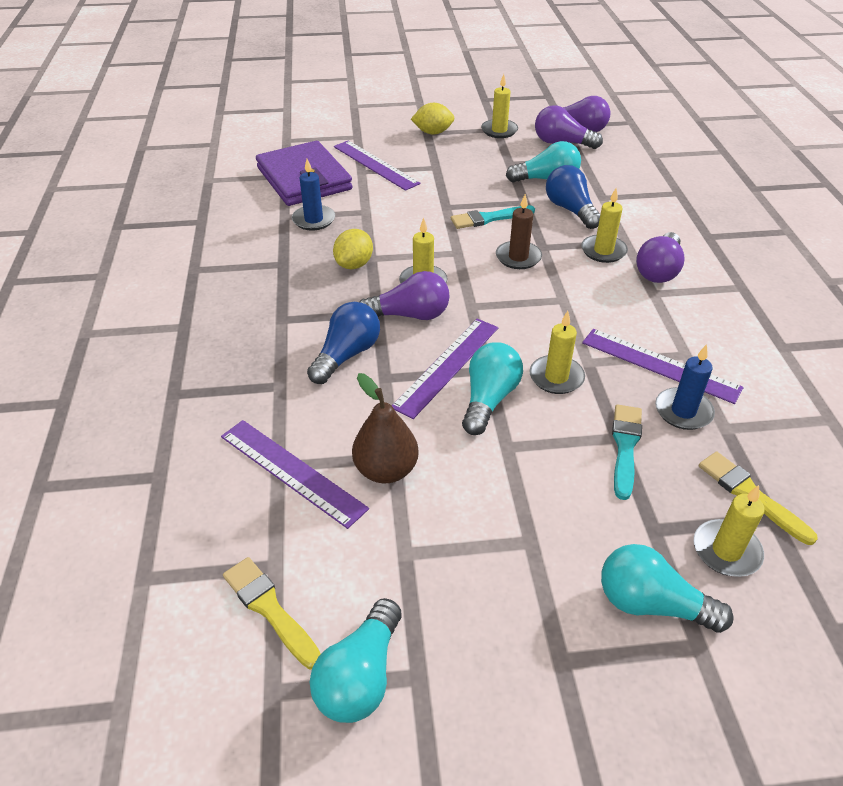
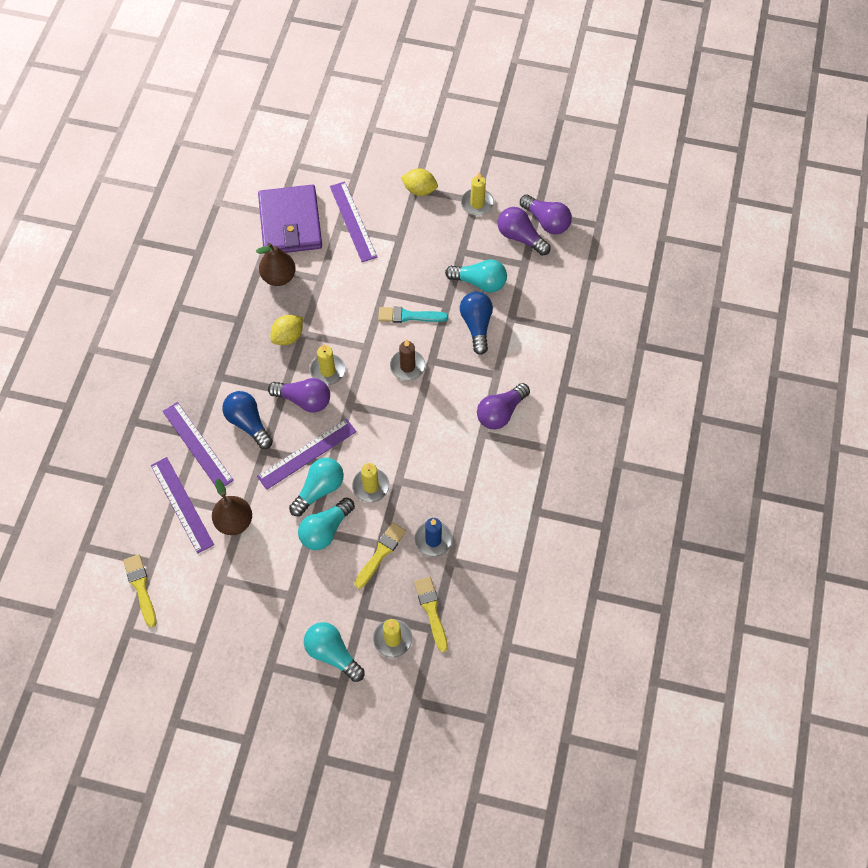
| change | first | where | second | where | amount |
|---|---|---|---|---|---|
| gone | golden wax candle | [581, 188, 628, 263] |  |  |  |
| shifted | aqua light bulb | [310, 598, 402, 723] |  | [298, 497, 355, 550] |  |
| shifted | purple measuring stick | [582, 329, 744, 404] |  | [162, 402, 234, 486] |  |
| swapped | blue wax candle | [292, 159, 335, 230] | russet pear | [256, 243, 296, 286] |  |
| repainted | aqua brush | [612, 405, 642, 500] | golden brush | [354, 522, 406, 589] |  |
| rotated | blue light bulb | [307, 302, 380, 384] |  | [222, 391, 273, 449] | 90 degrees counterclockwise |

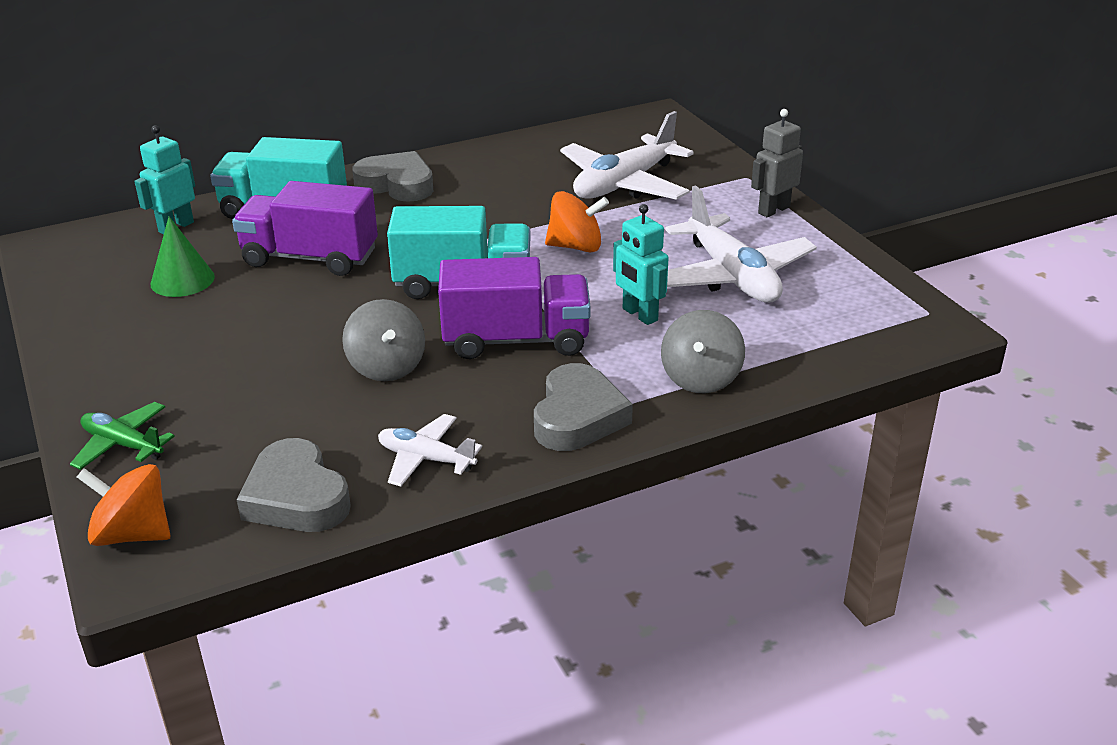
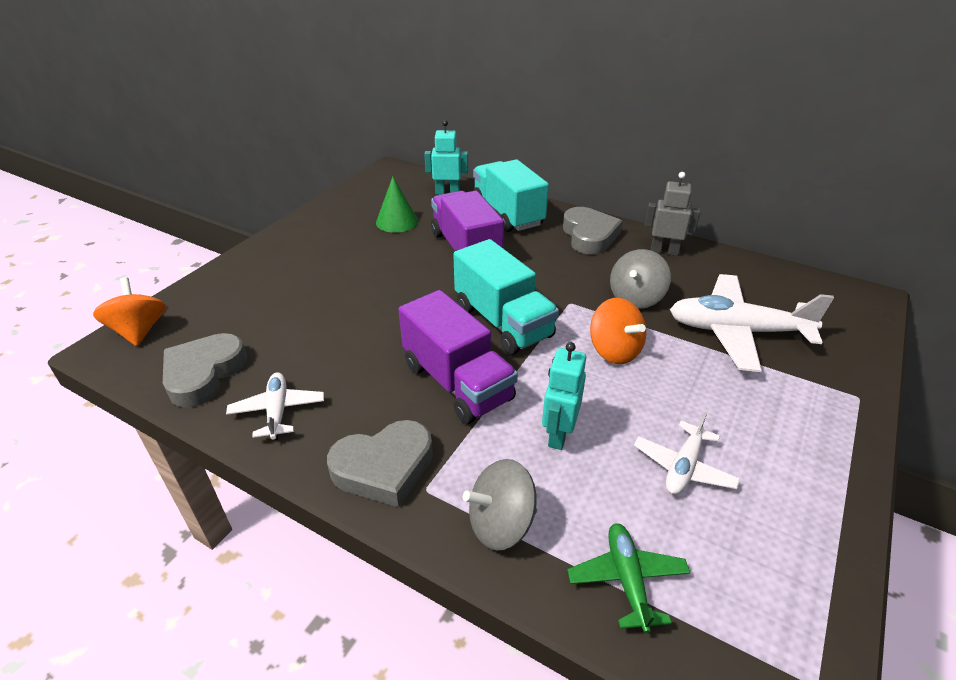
| change | first | where | second | where | amount |
|---|---|---|---|---|---|
| shifted | green toy plane | [70, 402, 175, 470] |  | [567, 523, 690, 633] |  |
| shifted | ash-grey spinning top | [342, 299, 425, 381] |  | [610, 249, 671, 309] |  |
| shifted | ash-grey robot | [751, 109, 803, 217] |  | [645, 172, 700, 256] |  |
| scaled | pure white toy plane | [665, 186, 817, 303] |  | [634, 411, 740, 495] | x0.54 |

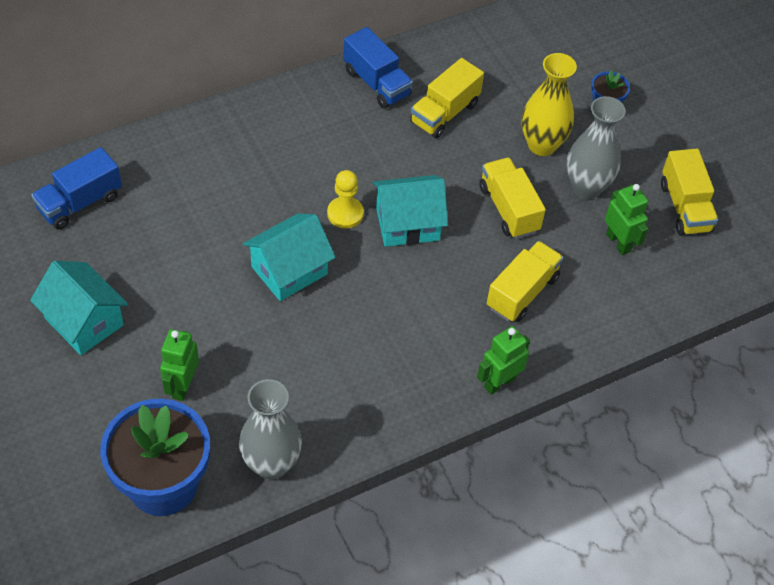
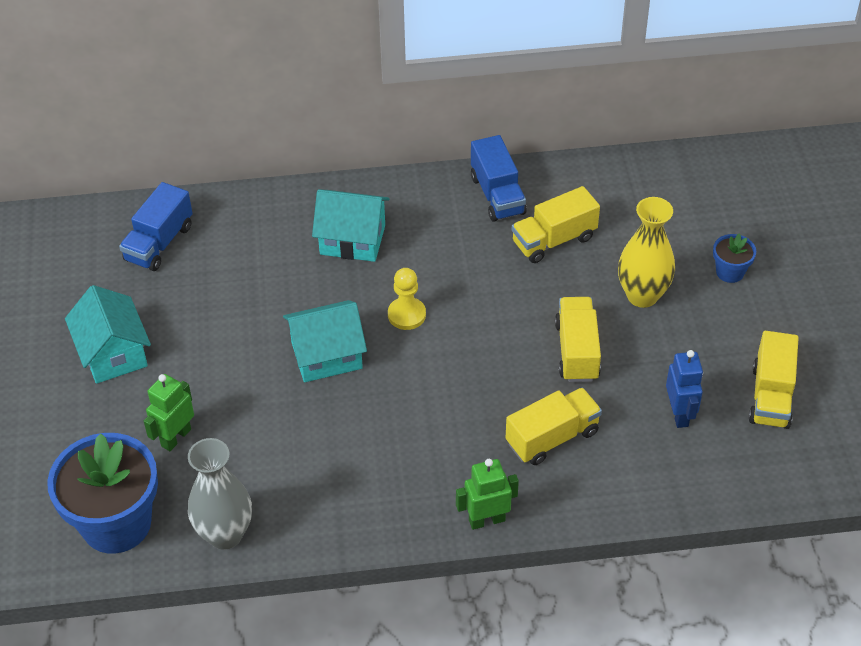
| change | first | where | second | where | amount |
|---|---|---|---|---|---|
| gone | ash-grey tall vase | [566, 96, 626, 199] |  |  |  |
| shifted | aqua cottage | [373, 175, 448, 247] |  | [312, 190, 389, 262] |  |
| repainted | green robot | [605, 184, 648, 255] | blue robot | [666, 350, 703, 428] |  |
| rotated | blue toy truck | [31, 147, 122, 230] |  | [119, 182, 193, 271] | 45 degrees counterclockwise |

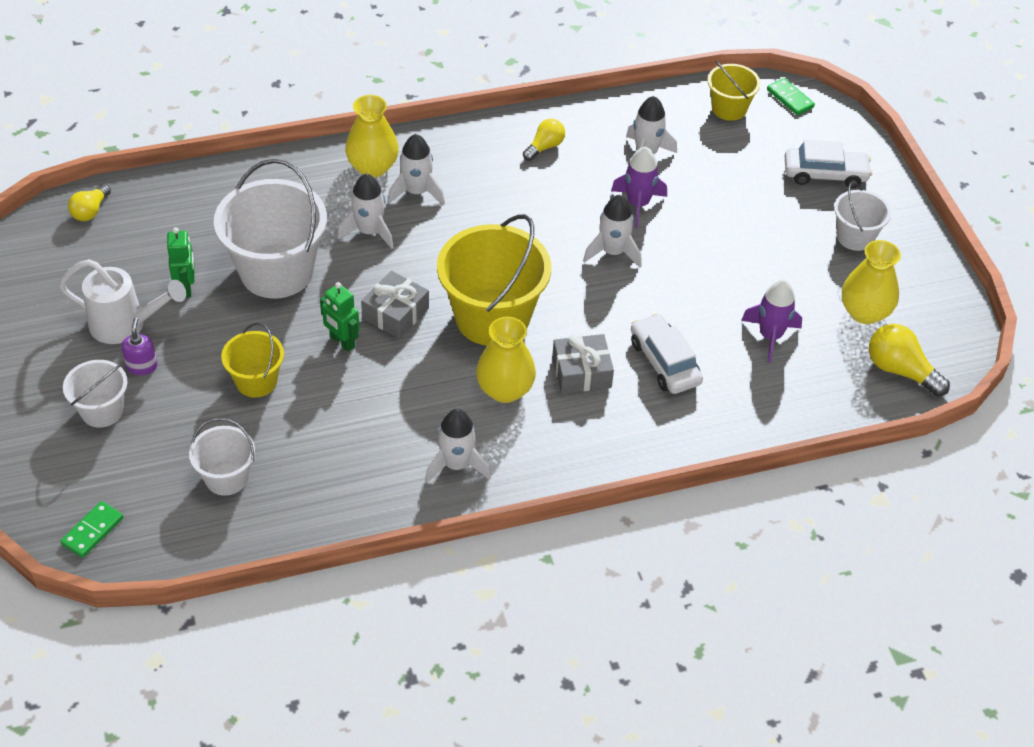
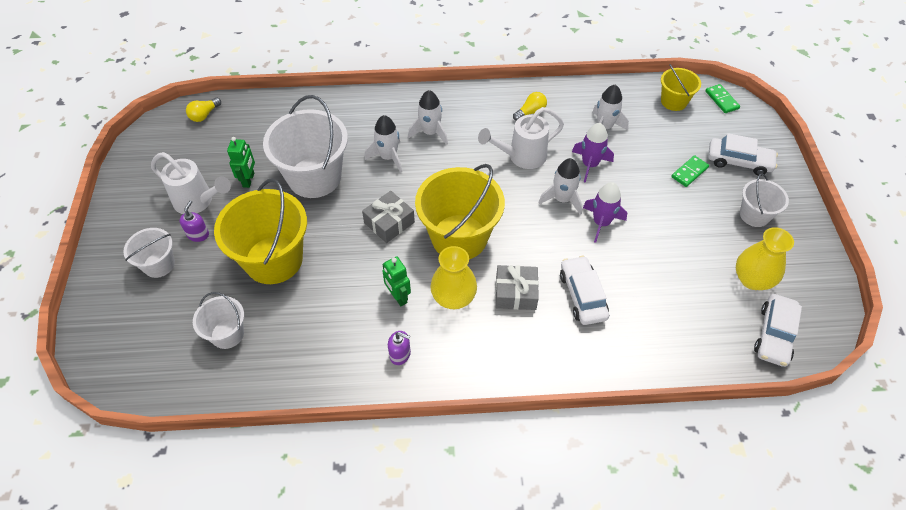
| change | first | where | second | where | amount |
|---|---|---|---|---|---|
| gone | golden tall vase | [345, 95, 399, 178] |  |  |  |
| new |  |  | pure white watering can | [478, 107, 564, 169] |  |
| shifted | green domino piece | [60, 501, 123, 558] |  | [671, 155, 709, 187] |  |
| shifted | green robot | [320, 282, 360, 352] |  | [382, 256, 411, 306] |  |
| shifted | purple spaceship | [741, 279, 802, 363] |  | [583, 182, 627, 243] |  |
| swapped | pure white spaceship | [425, 409, 491, 483] | purple soap pump | [388, 331, 411, 365] |  |
| swapped | golden light bulb | [869, 324, 950, 397] | pure white car | [754, 294, 802, 367] |  |
| scaled | golden pail | [221, 322, 284, 398] |  | [214, 178, 307, 284] | x1.88 |

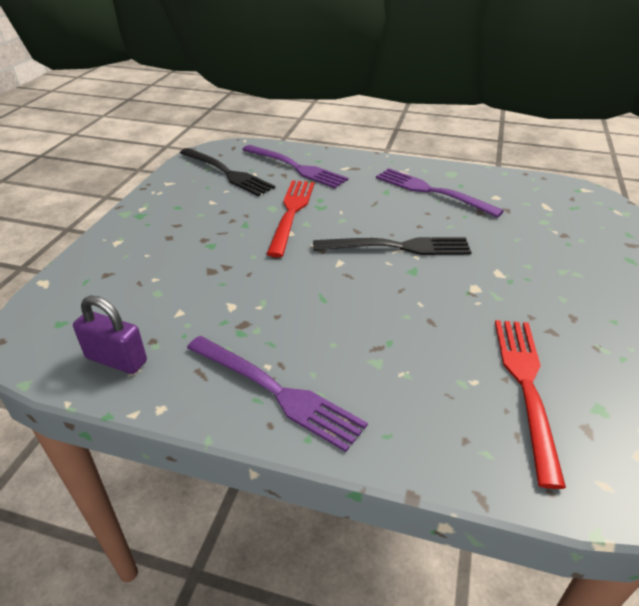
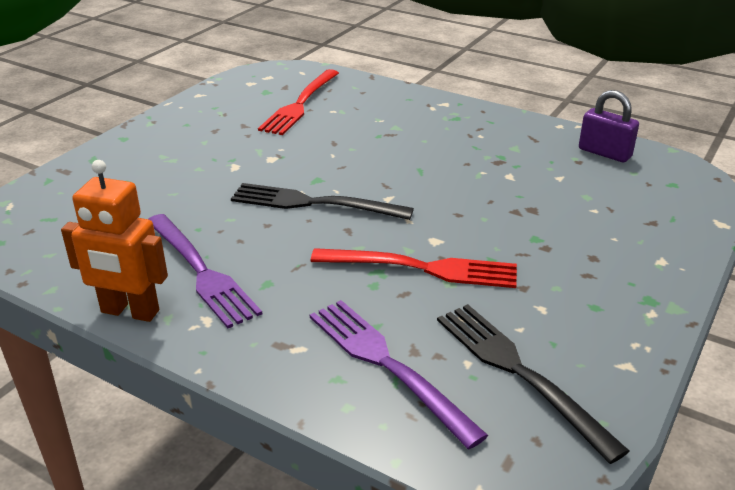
| change | first | where | second | where | amount |
|---|---|---|---|---|---|
| gone | purple dinner fork | [187, 336, 368, 452] |  |  |  |
| new |  |  | orange-coloured robot | [61, 160, 168, 322] |  |
| rotated | red dinner fork | [267, 180, 314, 257] |  | [311, 248, 517, 288] | 105 degrees counterclockwise |

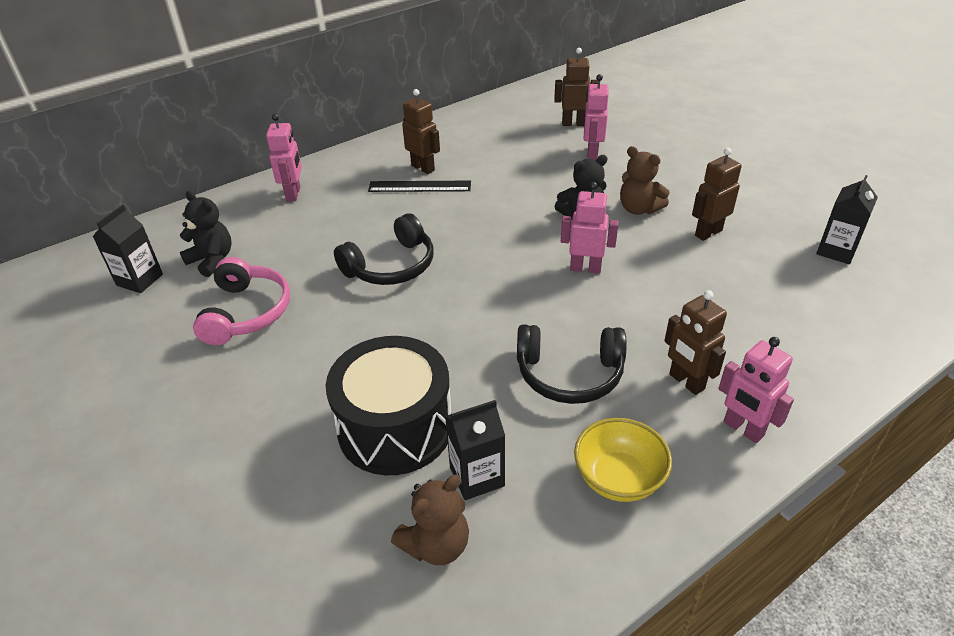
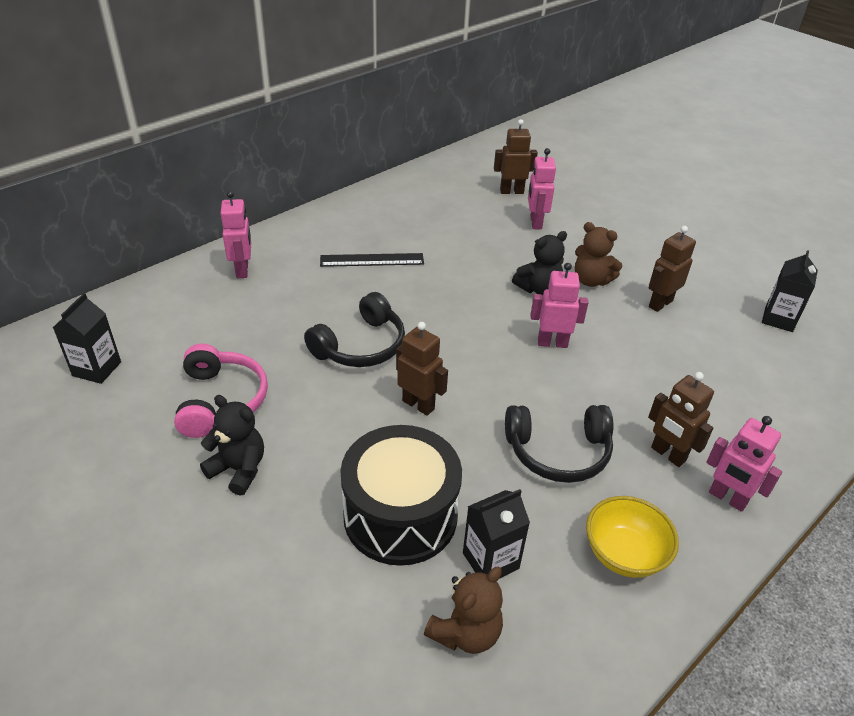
| change | first | where | second | where | amount |
|---|---|---|---|---|---|
| shifted | ebony stuffed bear | [180, 191, 232, 277] |  | [200, 395, 264, 496] |  |
| shifted | russet robot | [402, 89, 440, 174] |  | [396, 322, 448, 416] |  |

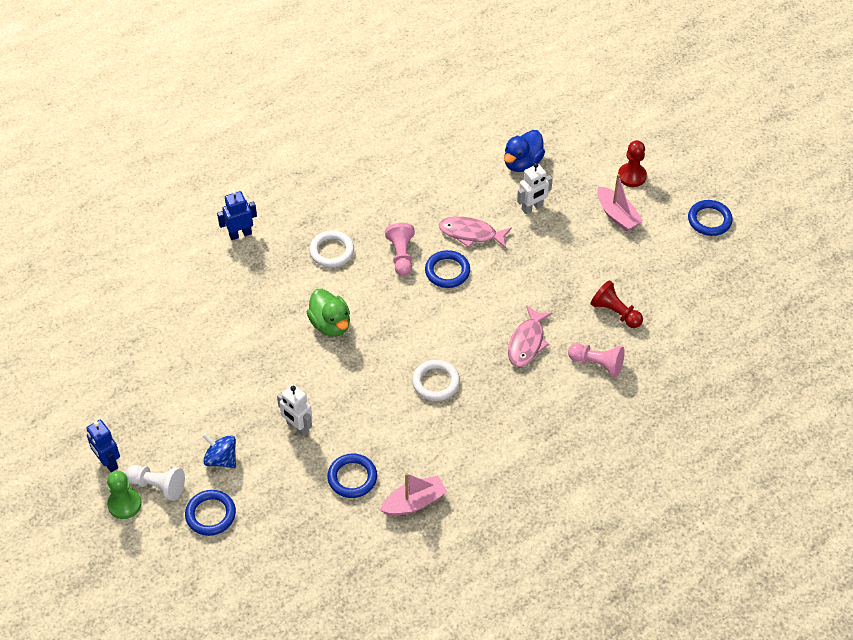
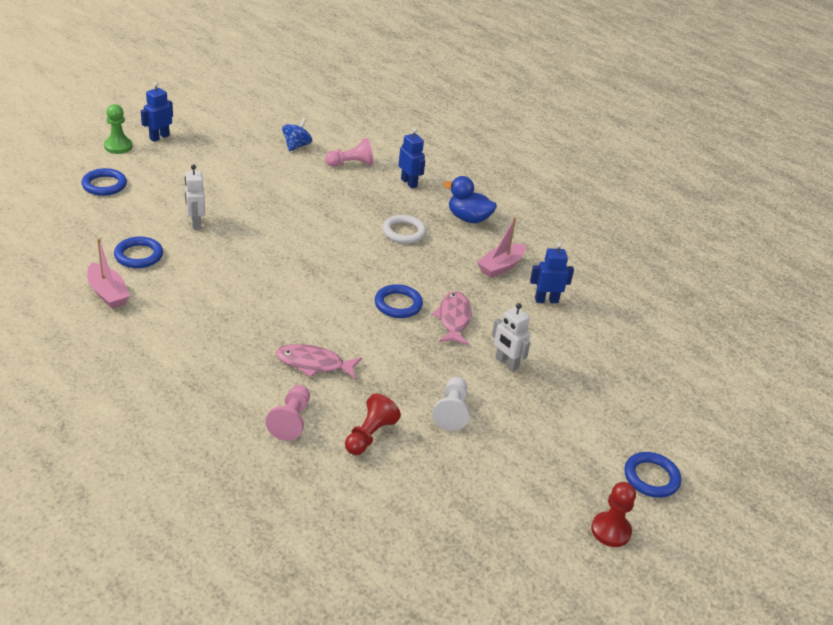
| change | first | where | second | where | amount |
|---|---|---|---|---|---|
| gone | green rubber duck | [307, 289, 350, 337] |  |  |  |
| gone | pure white ring | [412, 360, 460, 401] |  |  |  |
| new |  |  | blue robot | [530, 243, 574, 303] |  |
| shifted | pure white game pawn | [126, 465, 185, 501] |  | [433, 377, 470, 431] |  |
| shifted | blue spinning top | [203, 433, 236, 468] |  | [282, 118, 312, 151] |  |
| shifted | rose-pink game pawn | [385, 223, 415, 276] |  | [325, 138, 373, 167] |  |
| shifted | blue rubber duck | [504, 130, 545, 172] |  | [443, 176, 497, 223] |  |
| shifted | rose-pink boat | [597, 174, 643, 232] |  | [477, 217, 526, 278] |  |
| shifted | red game pawn | [618, 140, 647, 187] |  | [591, 482, 636, 547] |  |
| shifted | blue ring | [688, 200, 733, 236] |  | [624, 452, 681, 498] |  |
| rotated | pure white robot | [277, 384, 312, 436] |  | [184, 164, 205, 230] | 45 degrees counterclockwise |

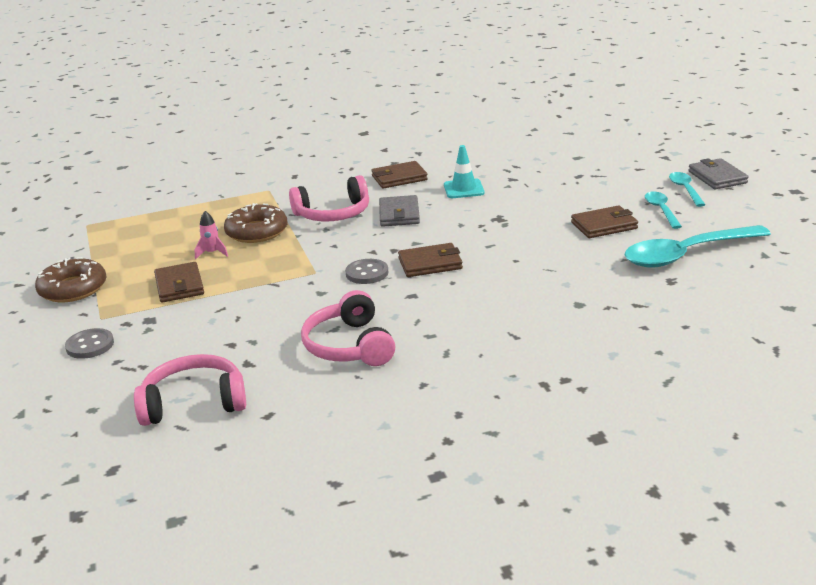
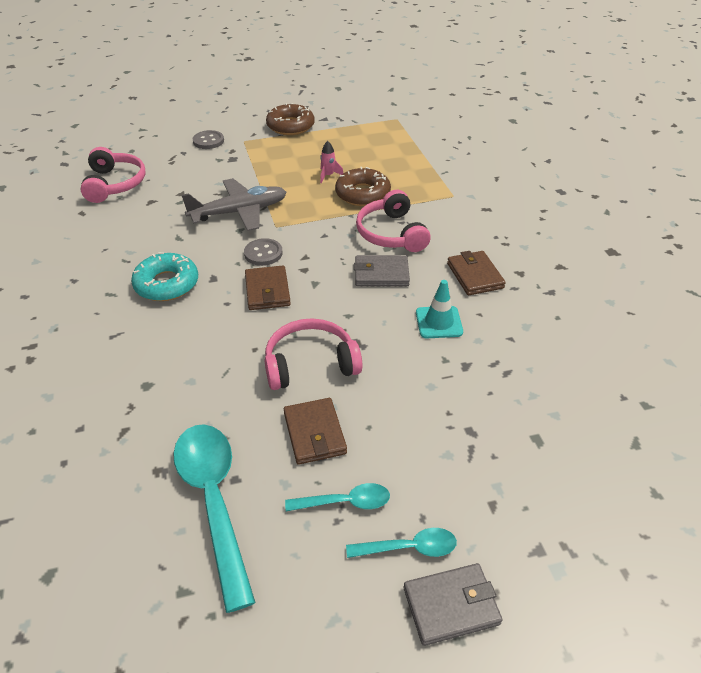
| change | first | where | second | where | amount |
|---|---|---|---|---|---|
| gone | russet wallet | [154, 262, 204, 303] |  |  |  |
| new |  |  | aqua doughnut | [131, 252, 198, 301] |  |
| new |  |  | ash-grey toy plane | [182, 178, 287, 231] |  |
| shifted | rose-pink over-ear headphones | [301, 290, 395, 366] |  | [265, 318, 363, 390] |  |

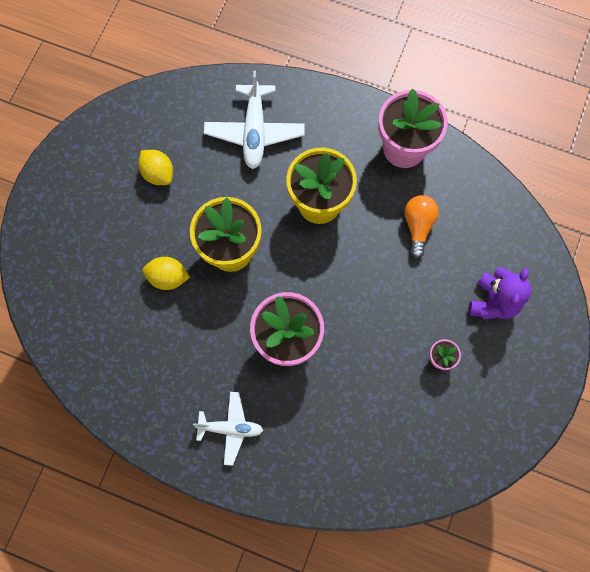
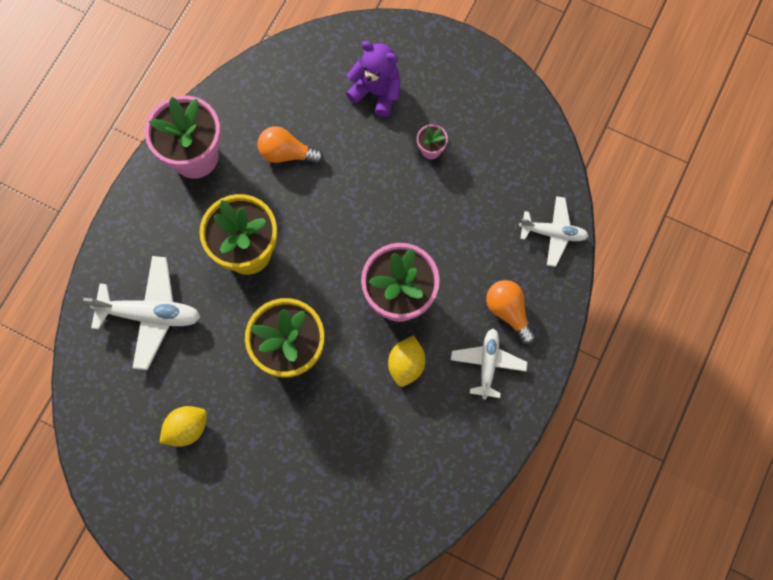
| change | first | where | second | where | amount |
|---|---|---|---|---|---|
| new |  |  | orange-coloured light bulb | [486, 280, 536, 344] |  |
| new |  |  | pure white toy plane | [519, 196, 589, 267] |  |
| shifted | golden citrus fruit | [142, 257, 190, 290] |  | [388, 335, 425, 387] |  |

